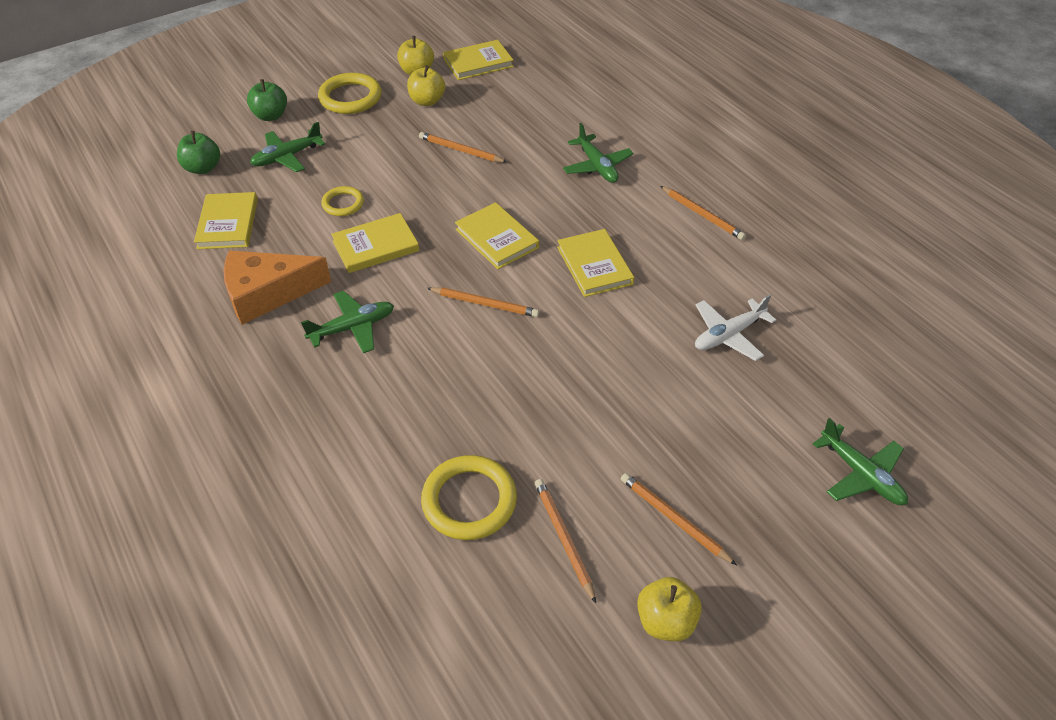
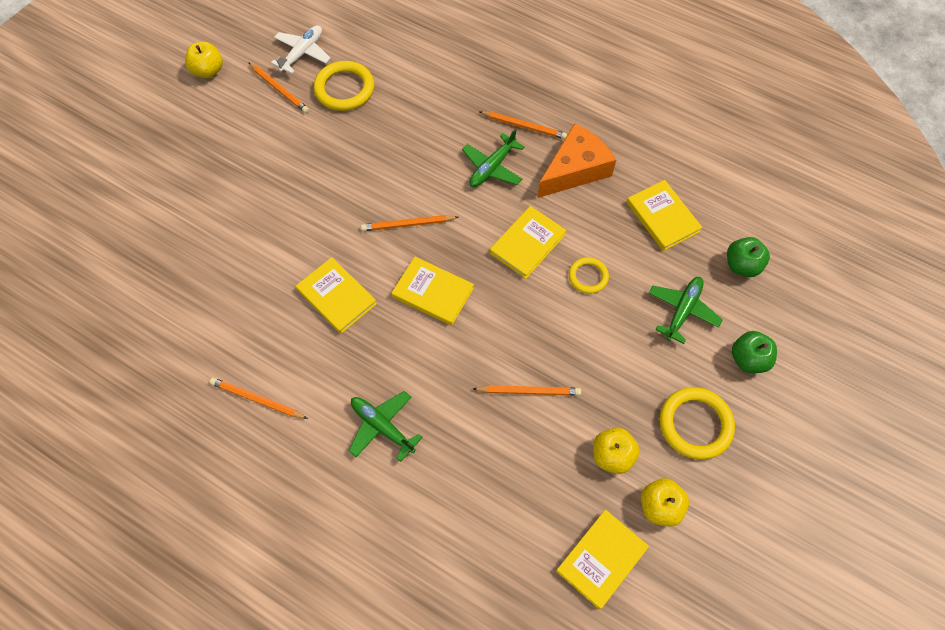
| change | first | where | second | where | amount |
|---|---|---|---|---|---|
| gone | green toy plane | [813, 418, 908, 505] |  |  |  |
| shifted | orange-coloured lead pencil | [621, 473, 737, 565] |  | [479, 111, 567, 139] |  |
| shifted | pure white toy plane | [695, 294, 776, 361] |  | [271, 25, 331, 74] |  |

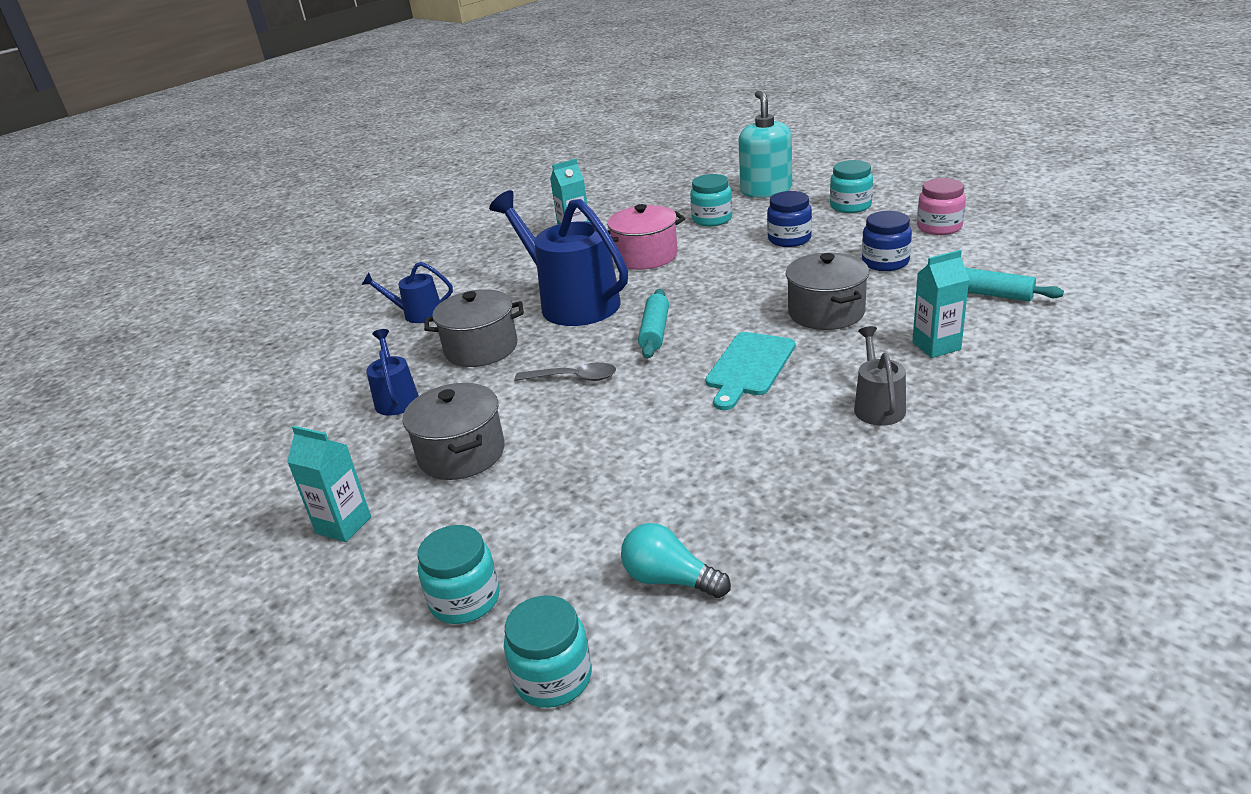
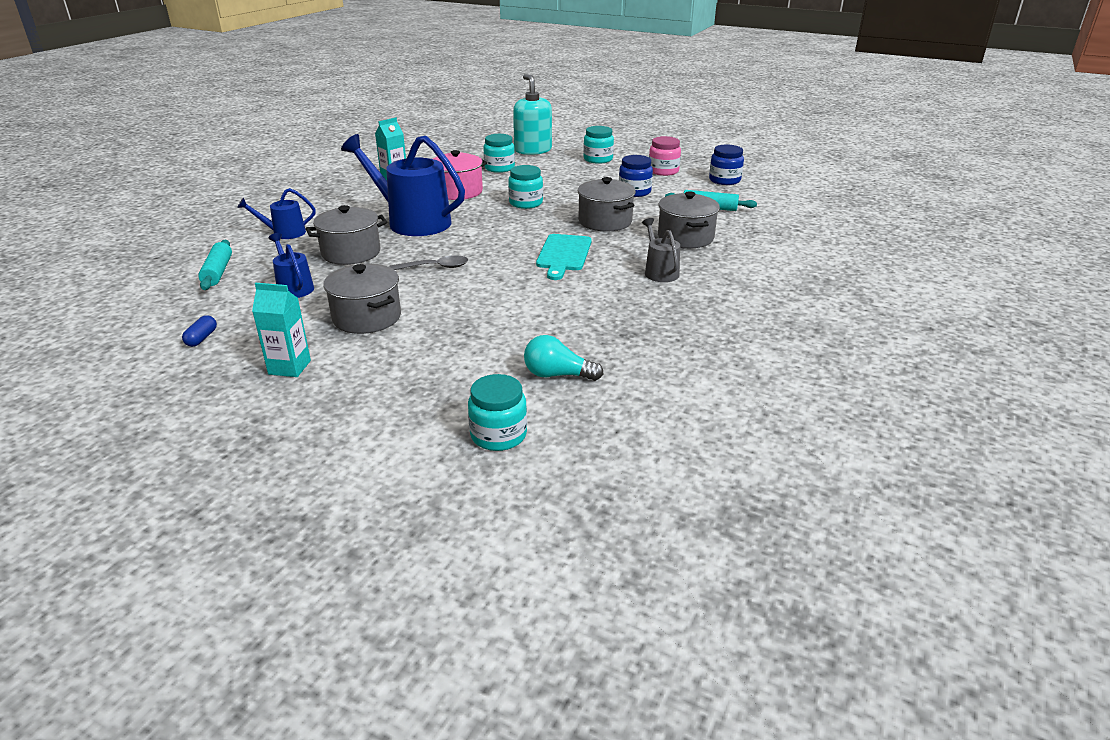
| change | first | where | second | where | amount |
|---|---|---|---|---|---|
| new |  |  | blue pill shape | [182, 315, 217, 347] |  |
| shifted | aqua preserve jar | [418, 525, 499, 624] |  | [508, 165, 543, 209] |  |
| shifted | aqua rolling pin | [638, 289, 669, 359] |  | [198, 240, 232, 290] |  |
| shifted | blue preserve jar | [767, 191, 812, 247] |  | [709, 145, 744, 185] |  |
| swapped | aqua juice carton | [912, 250, 970, 358] | ash-grey cooking pot | [658, 191, 720, 248] |  |

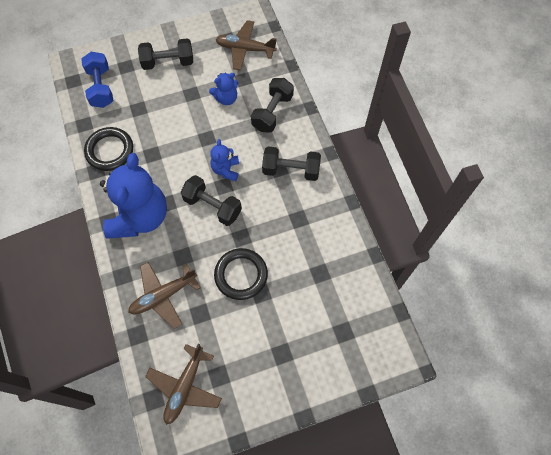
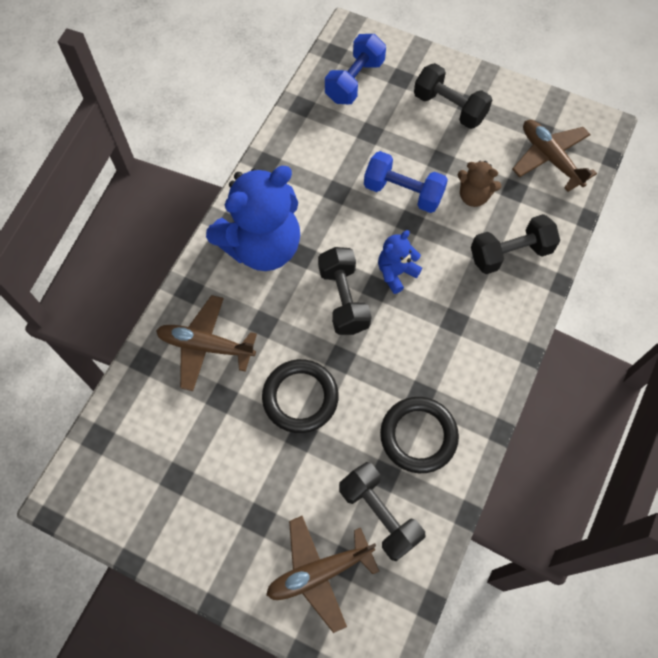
| change | first | where | second | where | amount |
|---|---|---|---|---|---|
| new |  |  | blue hand weight | [364, 151, 448, 213] |  |
| shifted | ebony ring | [84, 127, 133, 171] |  | [380, 397, 459, 473] |  |
| shifted | russet toy plane | [145, 344, 222, 425] |  | [266, 516, 379, 633] |  |
| shifted | ebony hand weight | [262, 146, 321, 181] |  | [339, 462, 425, 561] |  |
| repainted | blue stuffed bear | [209, 73, 238, 105] | russet stuffed bear | [458, 161, 501, 207] |  |

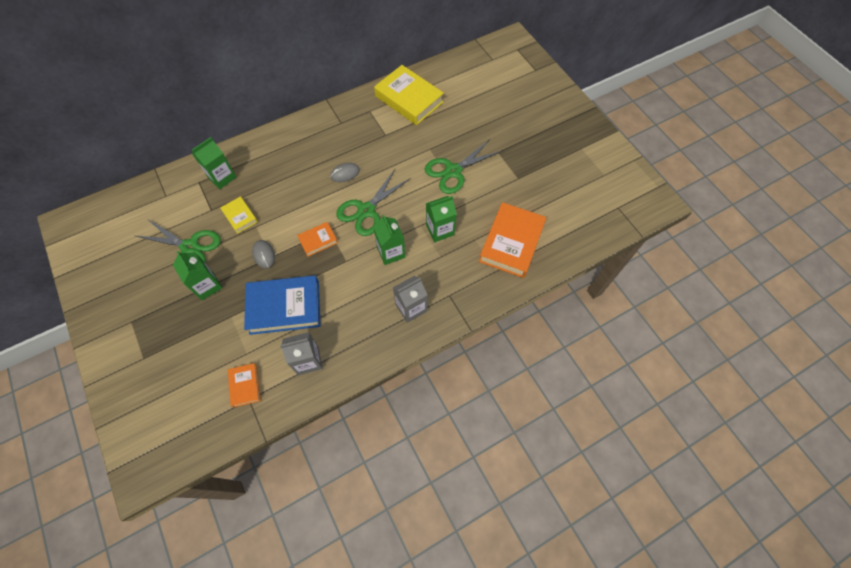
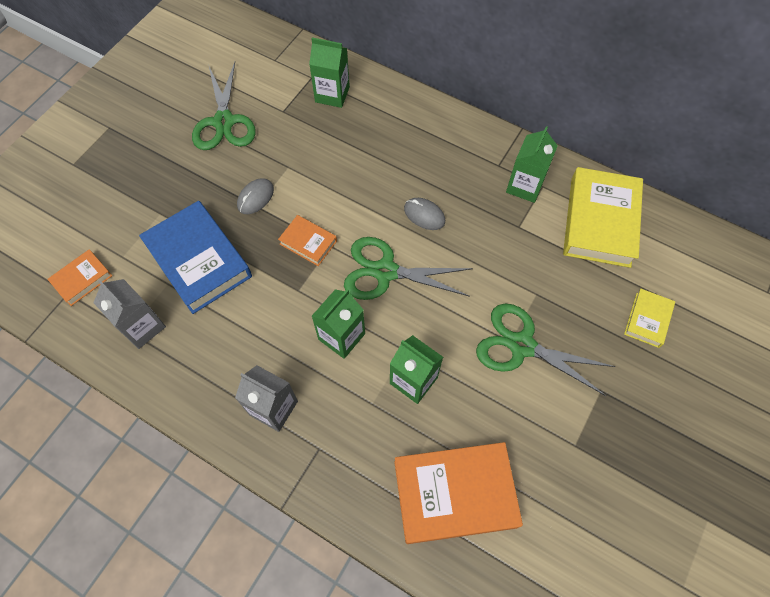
| change | first | where | second | where | amount |
|---|---|---|---|---|---|
| shifted | green juice carton | [173, 251, 223, 300] |  | [506, 126, 558, 203] |  |
| shifted | golden book | [220, 196, 258, 234] |  | [624, 289, 675, 348] |  |

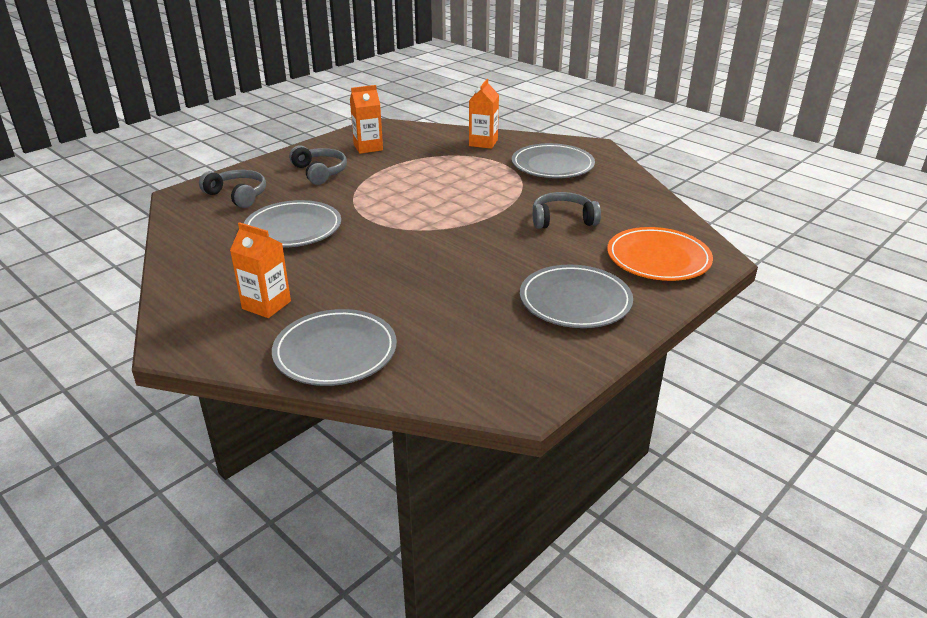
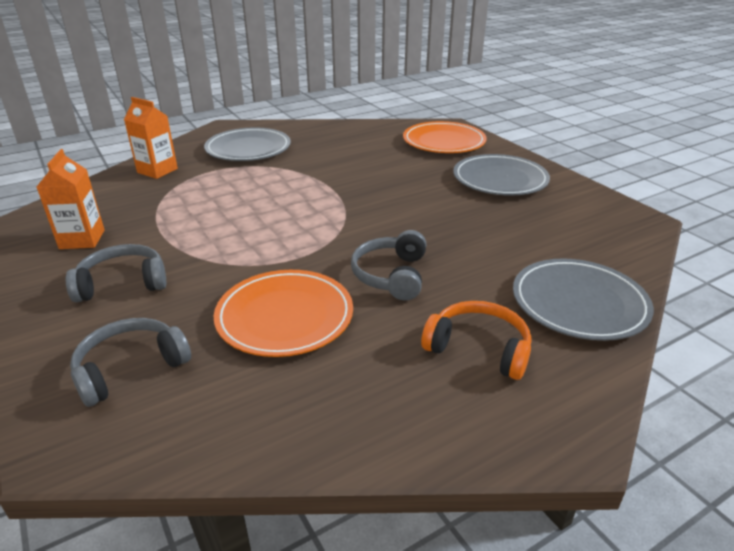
| change | first | where | second | where | amount |
|---|---|---|---|---|---|
| shifted | ash-grey over-ear headphones | [533, 192, 601, 229] |  | [351, 230, 426, 300] |  |
| swapped | orange-coloured juice carton | [230, 222, 291, 318] | orange-coloured over-ear headphones | [421, 301, 531, 380] |  |
| repainted | ash-grey flat dish | [244, 200, 341, 248] | orange-coloured flat dish | [214, 270, 353, 357] |  |

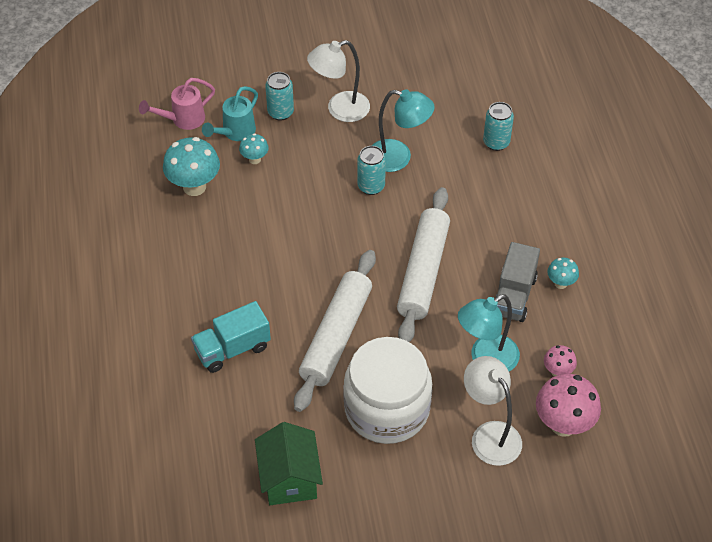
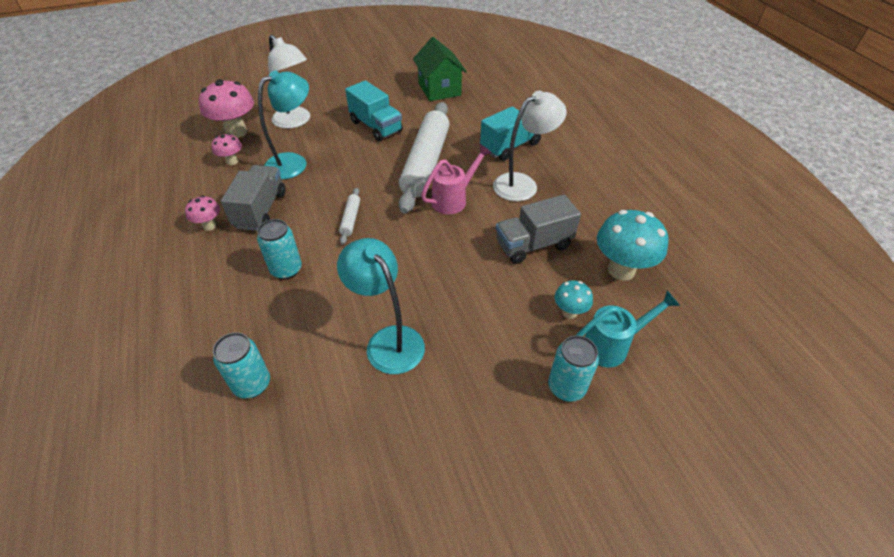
| change | first | where | second | where | amount |
|---|---|---|---|---|---|
| new |  |  | ash-grey toy truck | [496, 195, 581, 264] |  |
| shifted | rose-pink watering can | [139, 78, 215, 130] |  | [421, 144, 492, 214] |  |
| shifted | pure white reading lamp | [307, 40, 370, 122] |  | [493, 91, 567, 201] |  |
| shifted | aqua tin | [357, 146, 386, 195] |  | [257, 219, 302, 280] |  |
| swapped | pure white preserve jar | [343, 337, 432, 444] | aqua toy truck | [345, 80, 403, 141] |  |
| repainted | aqua mushroom | [547, 258, 579, 289] | rose-pink mushroom | [185, 195, 220, 231] |  |
| rotated | aqua watering can | [202, 86, 258, 141] |  | [576, 290, 680, 367] | 45 degrees clockwise |
| rotated | aqua reading lamp | [372, 89, 435, 172] |  | [337, 238, 425, 374] | 45 degrees clockwise |
| scaled | pure white rolling pin | [397, 187, 450, 342] |  | [339, 188, 360, 245] | x0.41 |

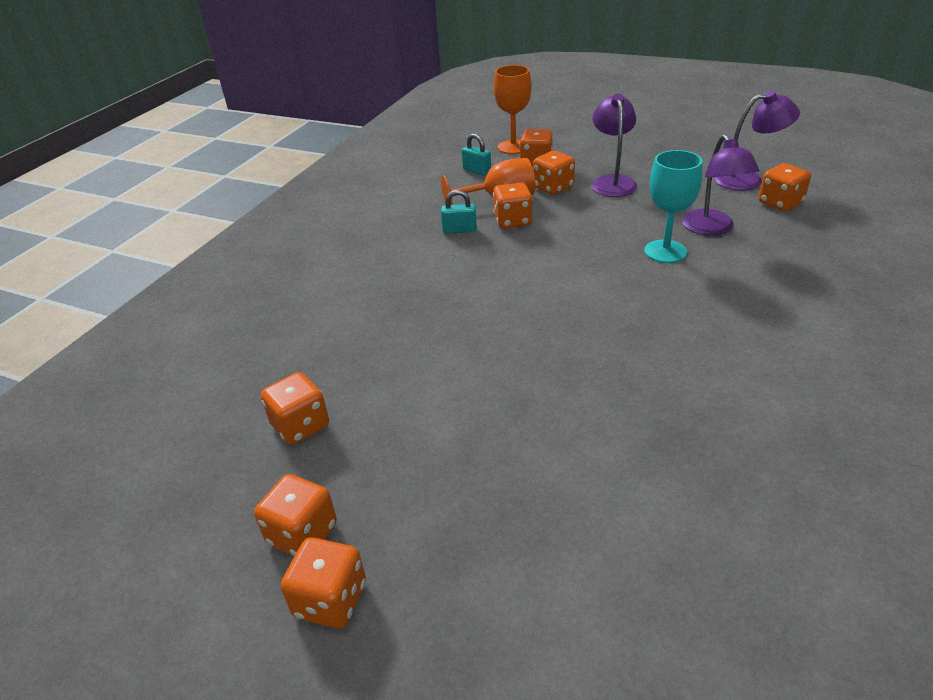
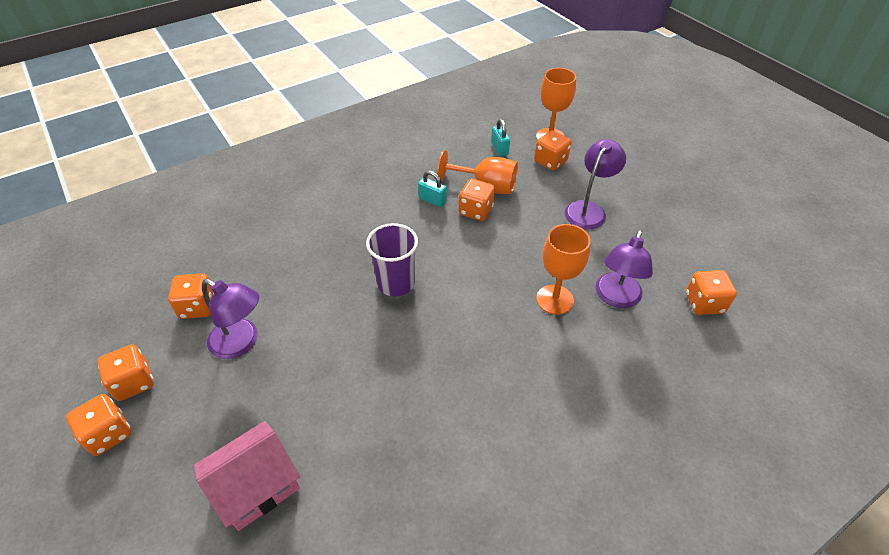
| change | first | where | second | where | amount |
|---|---|---|---|---|---|
| gone | orange-coloured dice | [533, 151, 575, 195] |  |  |  |
| new |  |  | rose-pink cottage | [194, 421, 300, 531] |  |
| new |  |  | purple cup | [366, 223, 418, 297] |  |
| shifted | purple reading lamp | [714, 91, 800, 191] |  | [202, 279, 259, 359] |  |
| repainted | aqua chalice | [644, 150, 702, 263] | orange-coloured chalice | [536, 224, 591, 315] |  |

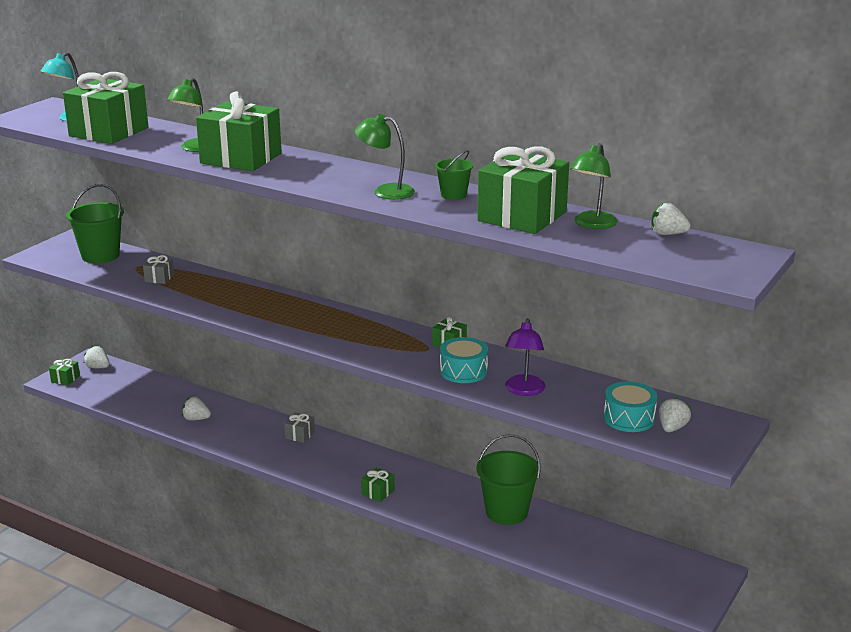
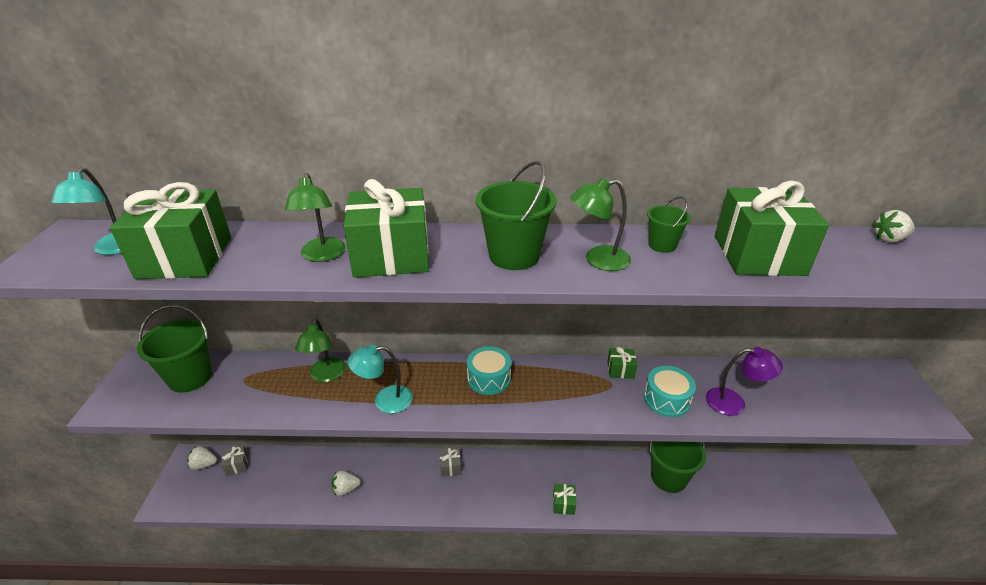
| change | first | where | second | where | amount |
|---|---|---|---|---|---|
| gone | green wrapped gift | [49, 359, 80, 386] |  |  |  |
| gone | pure white strawberry | [659, 397, 691, 432] |  |  |  |
| new |  |  | aqua reading lamp | [348, 345, 413, 413] |  |
| new |  |  | green pail | [476, 161, 557, 270] |  |
| shifted | ash-grey wrapped gift | [143, 255, 174, 284] |  | [222, 445, 248, 476] |  |
| shifted | green reading lamp | [570, 143, 617, 229] |  | [295, 319, 346, 382] |  |
| shifted | aqua snare drum | [603, 381, 657, 432] |  | [467, 346, 511, 395] |  |
| rotated | purple reading lamp | [505, 318, 545, 396] |  | [706, 347, 783, 416] | 60 degrees counterclockwise |

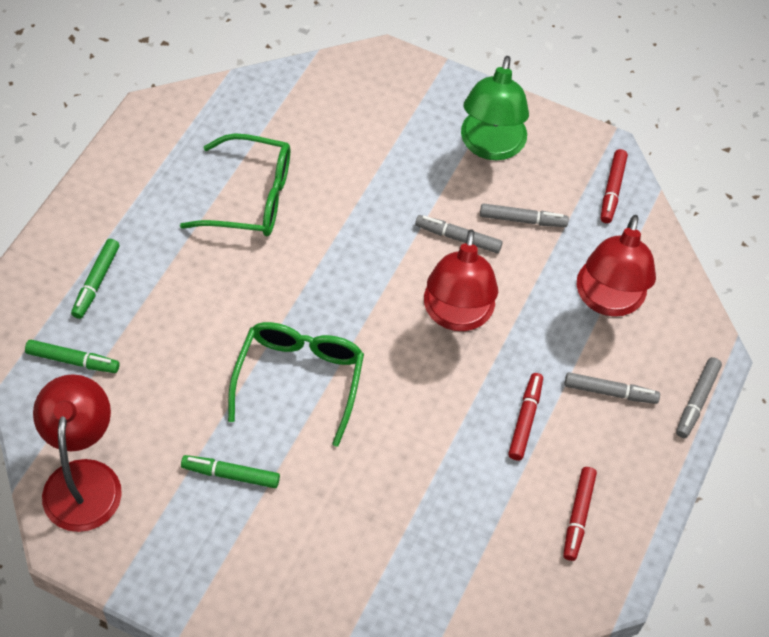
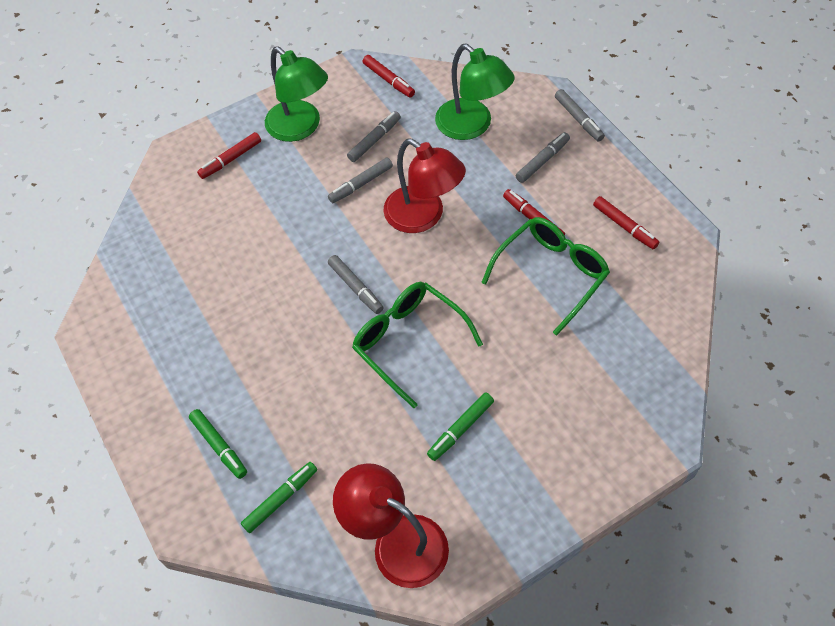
| change | first | where | second | where | amount |
|---|---|---|---|---|---|
| new |  |  | red marker | [197, 132, 261, 179] |  |
| new |  |  | ash-grey marker | [328, 255, 384, 314] |  |
| shifted | green glasses | [180, 133, 290, 236] |  | [481, 217, 610, 335] |  |
| repainted | red reading lamp | [577, 215, 656, 317] | green reading lamp | [435, 44, 514, 140] |  |

